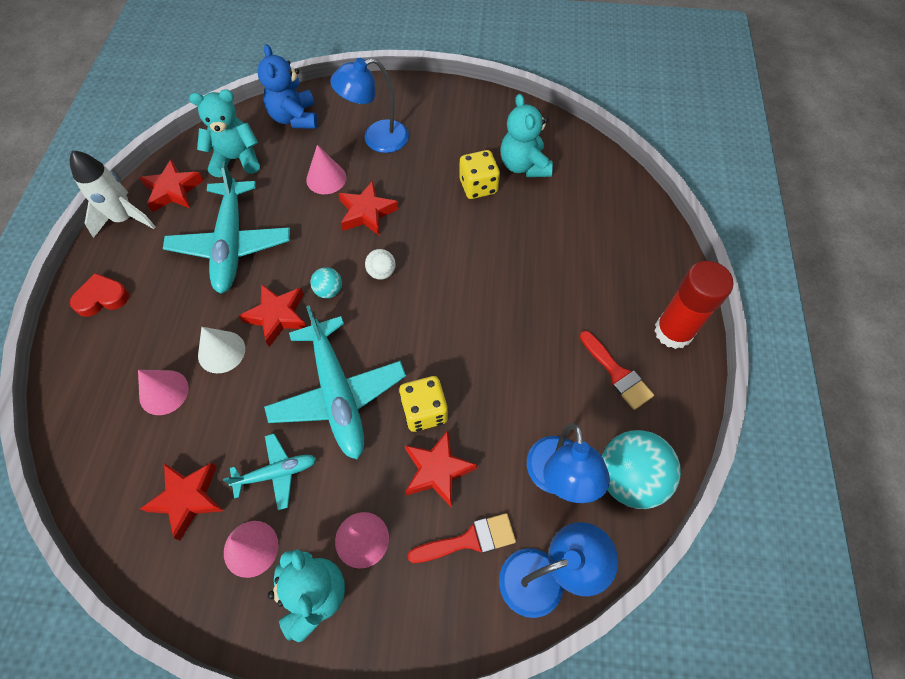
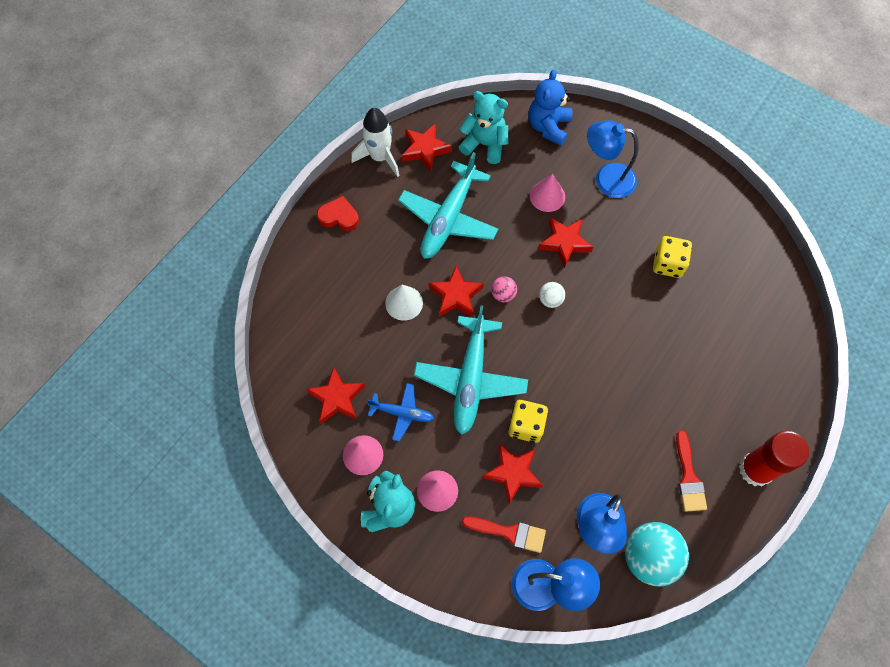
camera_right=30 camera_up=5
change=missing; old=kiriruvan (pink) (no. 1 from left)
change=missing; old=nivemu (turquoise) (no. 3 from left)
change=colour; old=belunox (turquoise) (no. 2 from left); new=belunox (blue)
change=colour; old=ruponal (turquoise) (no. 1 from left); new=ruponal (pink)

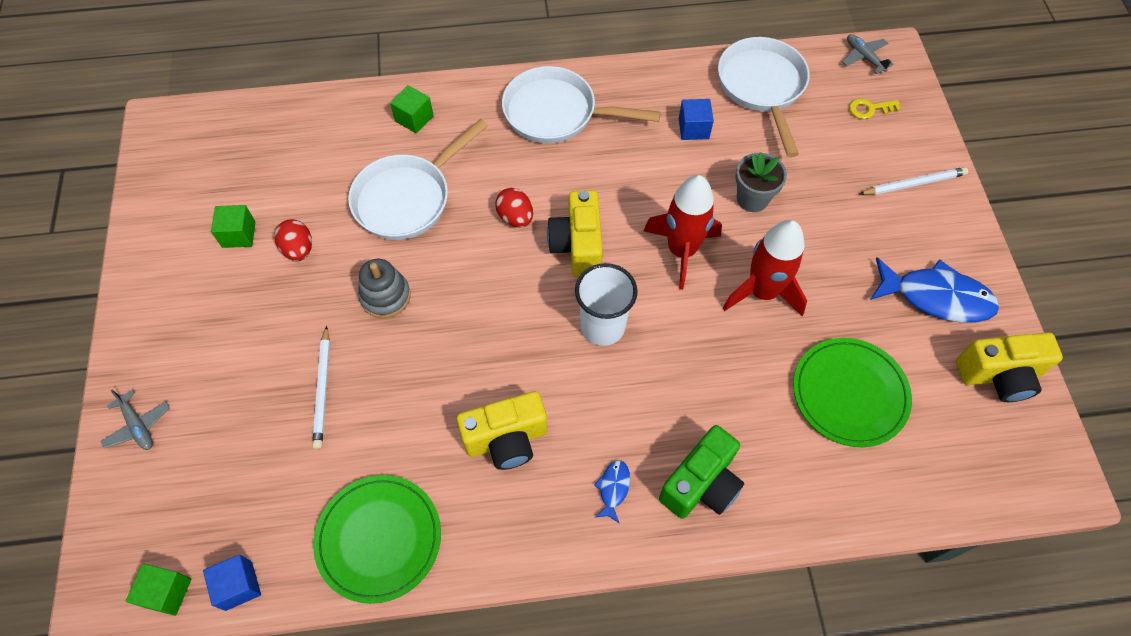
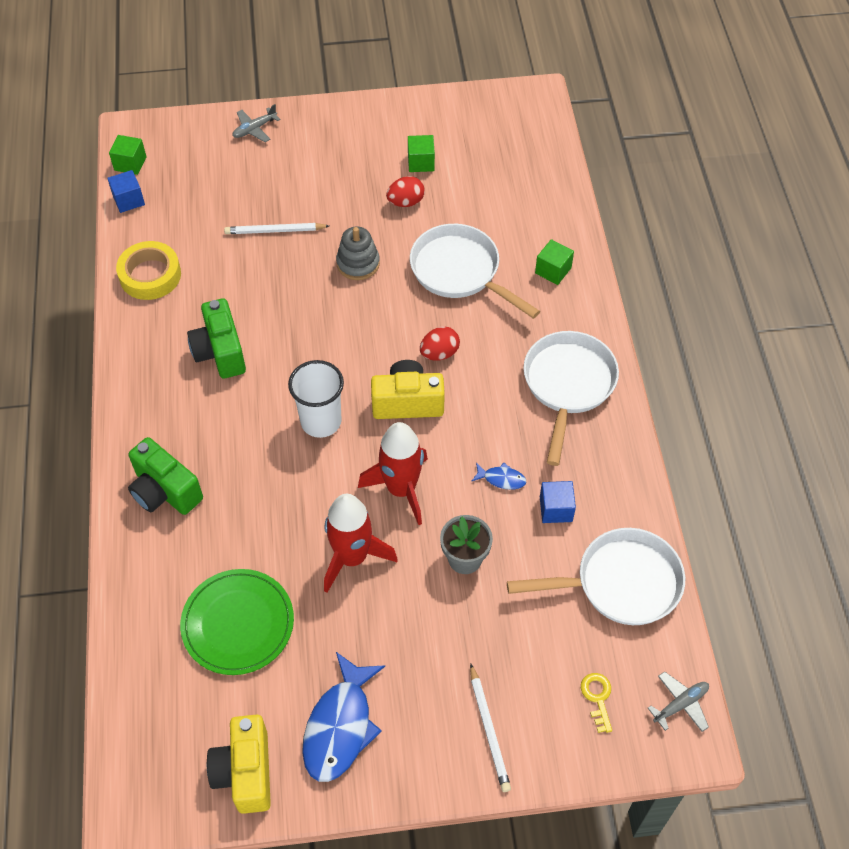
camera_right=90 camera_up=-5
change=relocated; old=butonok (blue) (no. 1 from left in the first image); new=butonok (blue) (no. 2 from left)
change=exchanged; old=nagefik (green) (no. 1 from left); new=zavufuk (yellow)
change=colour; old=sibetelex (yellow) (no. 1 from left); new=sibetelex (green) (no. 2 from left)

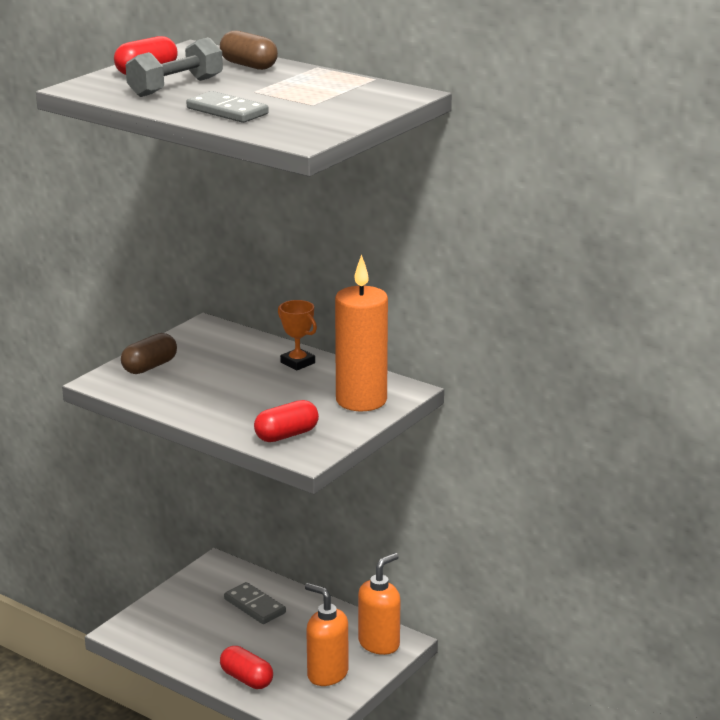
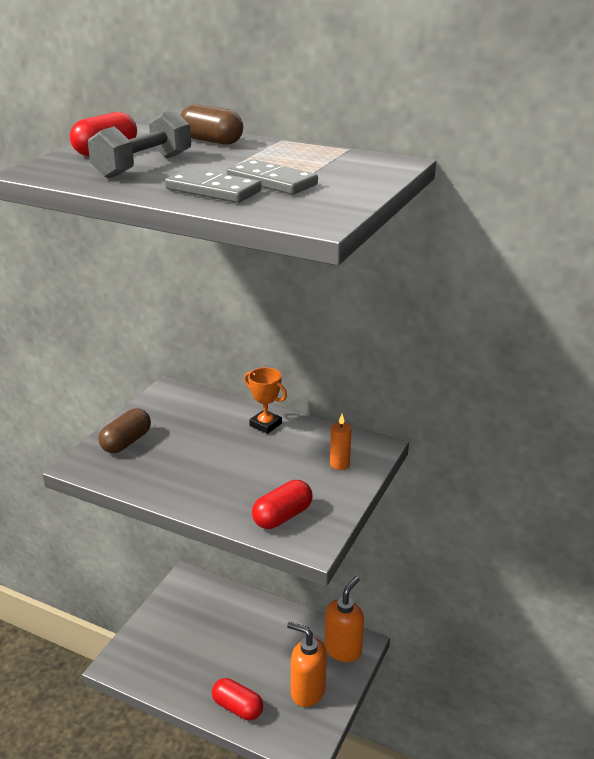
camera_right=-10 camera_up=5
change=relocated; old=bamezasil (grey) (no. 2 from left)
change=size; old=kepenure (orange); factor=0.41

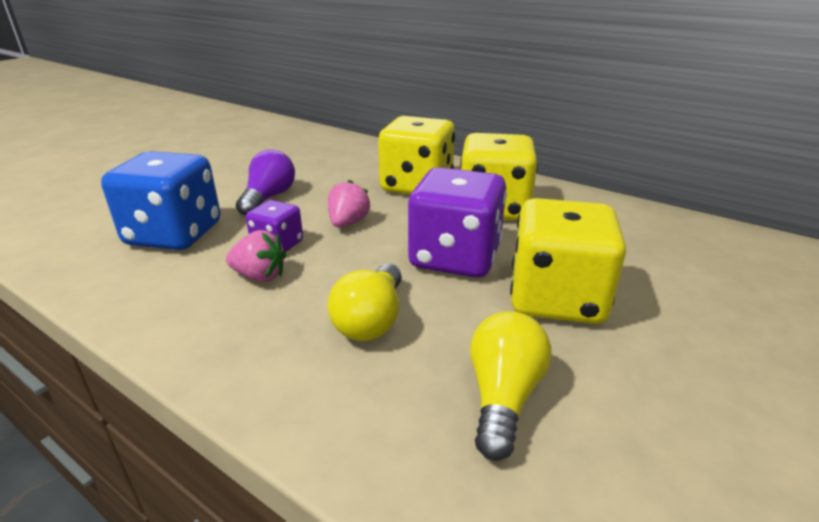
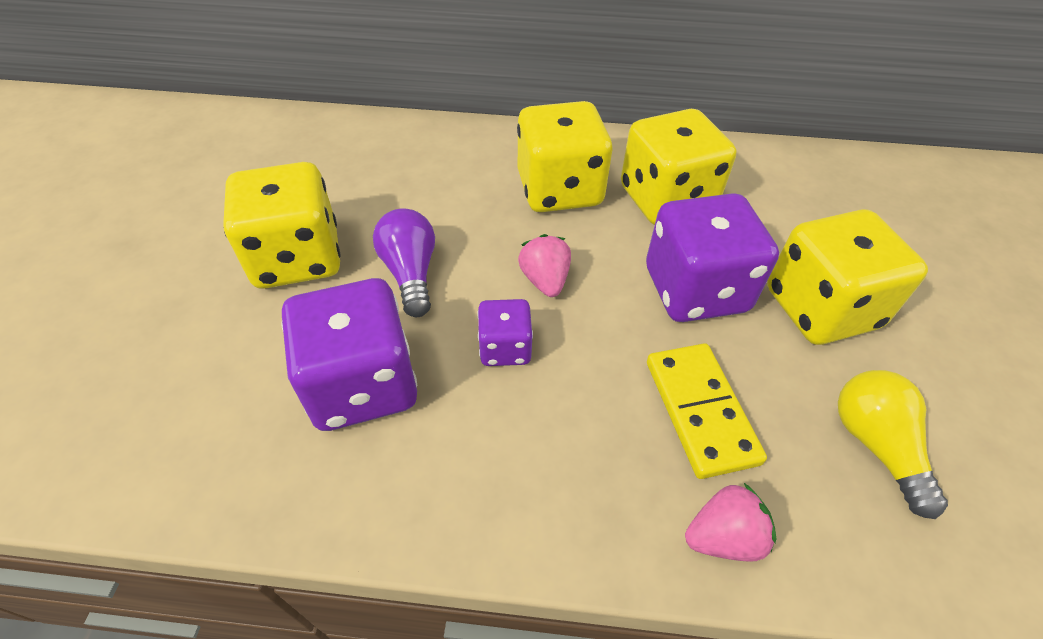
camera_right=-30 camera_up=20
change=appeared; new=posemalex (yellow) (no. 1 from left)
change=relocated; old=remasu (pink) (no. 1 from left in the first image); new=remasu (pink) (no. 2 from left)
change=exchanged; old=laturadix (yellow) (no. 1 from left); new=bamezasil (yellow)
change=colour; old=posemalex (blue); new=posemalex (purple) (no. 1 from left)

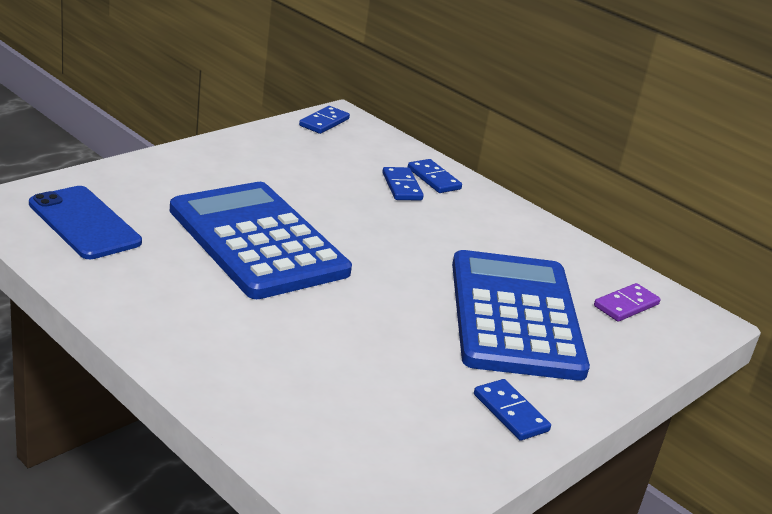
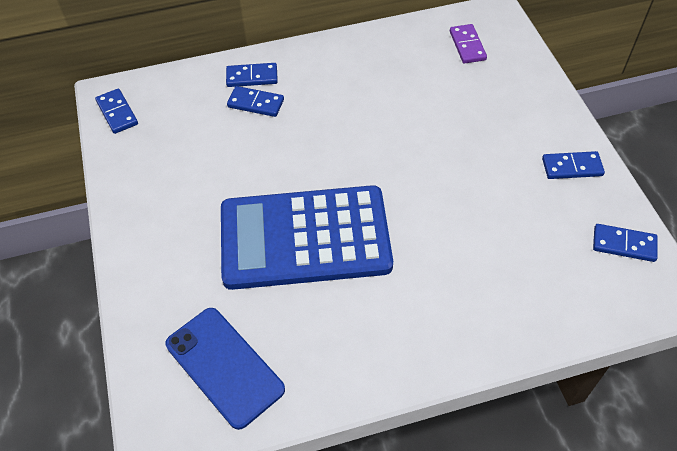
camera_right=-55 camera_up=25
change=missing; old=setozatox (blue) (no. 2 from left)
change=appeared; new=bamezasil (blue) (no. 5 from left)
change=spun; old=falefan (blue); degrees=60

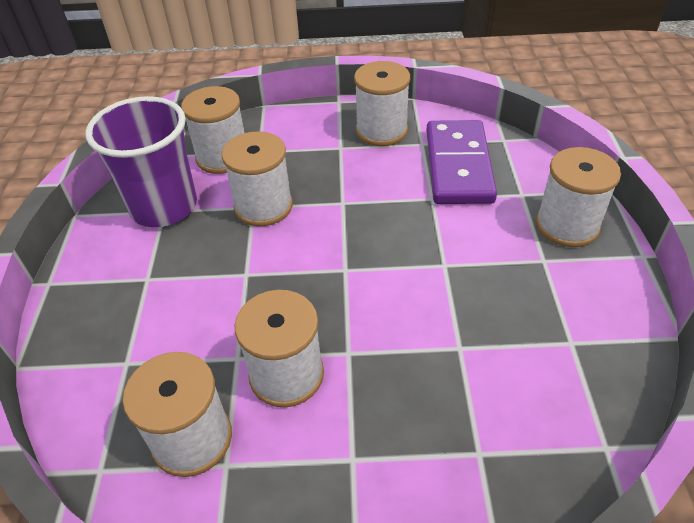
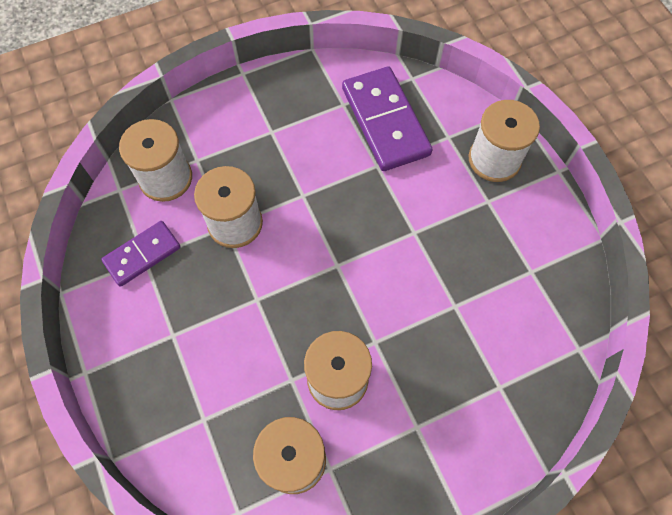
camera_right=-25 camera_up=20
change=missing; old=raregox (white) (no. 5 from left)
change=exchanged; old=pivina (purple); new=bamezasil (purple) (no. 1 from left)

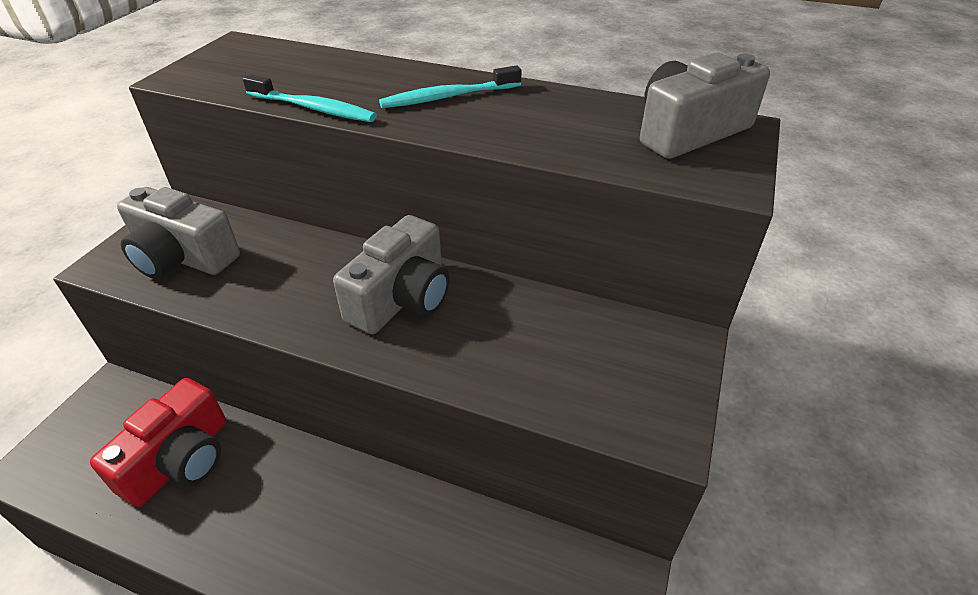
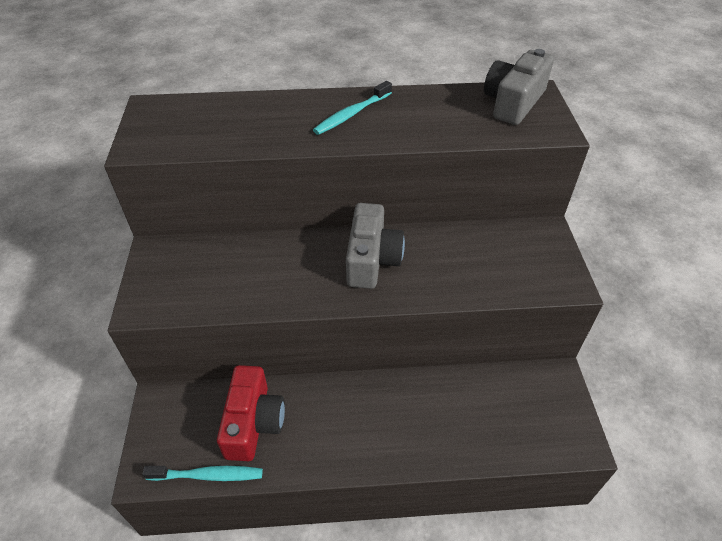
camera_right=-25 camera_up=5
change=missing; old=sibetelex (grey) (no. 1 from left)
change=relocated; old=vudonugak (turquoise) (no. 1 from left)

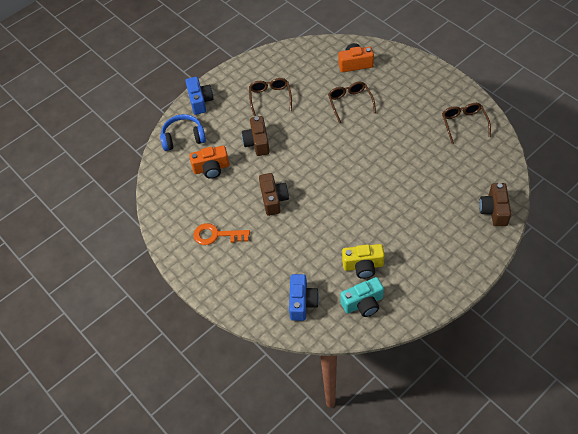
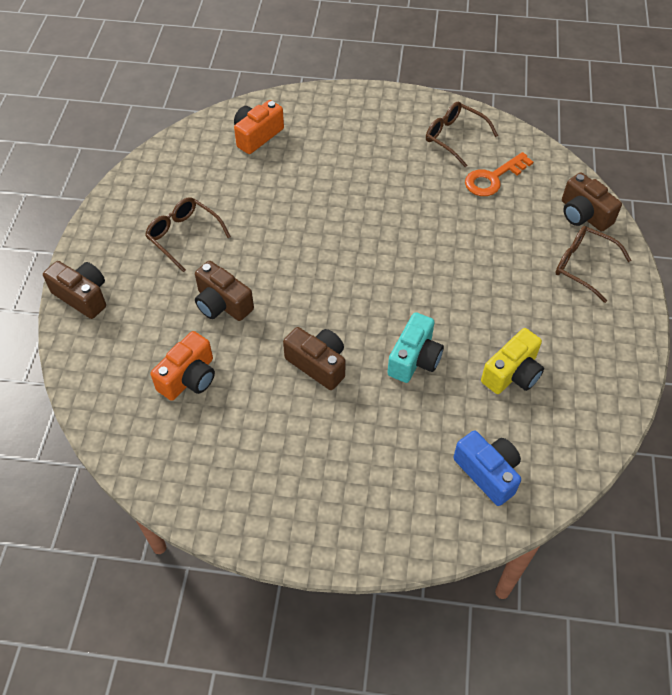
camera_right=-45 camera_up=0
change=missing; old=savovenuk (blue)
change=relocated; old=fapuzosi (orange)
change=relocated; old=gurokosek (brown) (no. 2 from left in the first image); new=gurokosek (brown) (no. 3 from left)
change=relocated; old=sibetelex (turquoise)
change=colour; old=sibetelex (blue) (no. 1 from left); new=sibetelex (brown) (no. 1 from left)

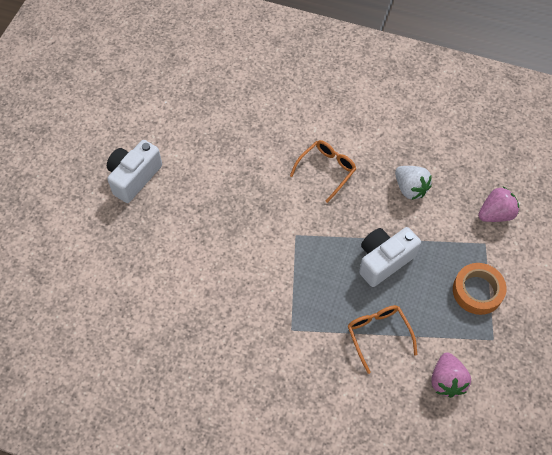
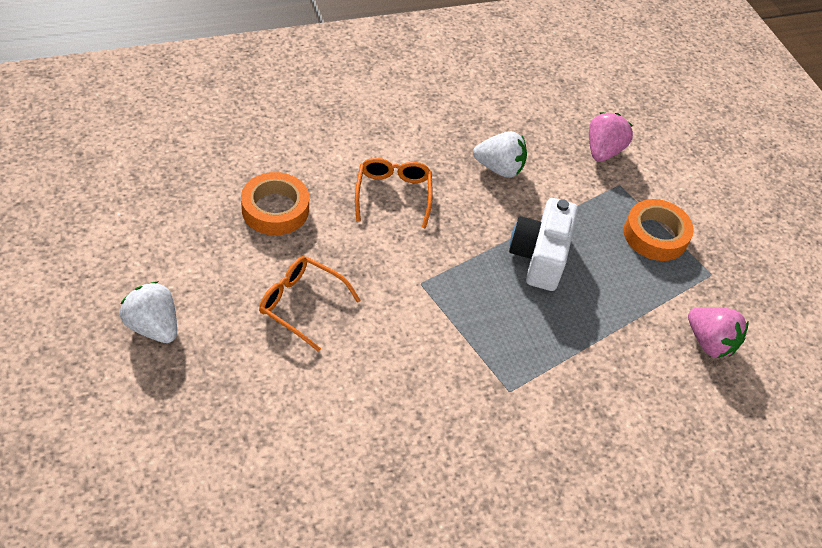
camera_right=-45 camera_up=-10
change=appeared; new=zavufuk (orange) (no. 1 from left)
change=relocated; old=gurokosek (orange) (no. 2 from left in the first image); new=gurokosek (orange) (no. 1 from left)
change=exchanged; old=sibetelex (white) (no. 1 from left); new=remasu (white) (no. 1 from left)

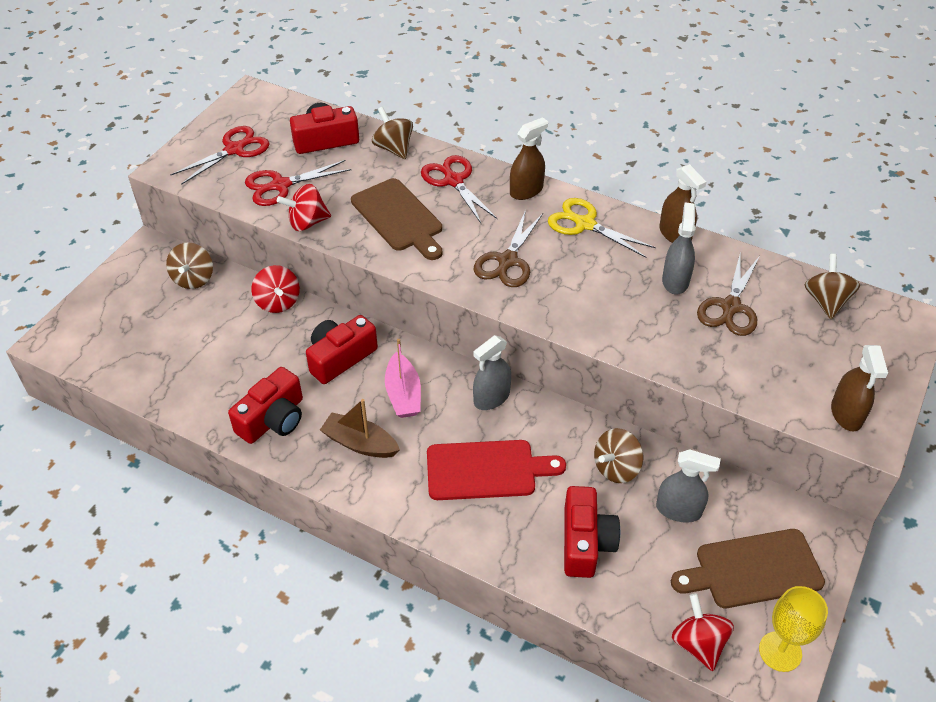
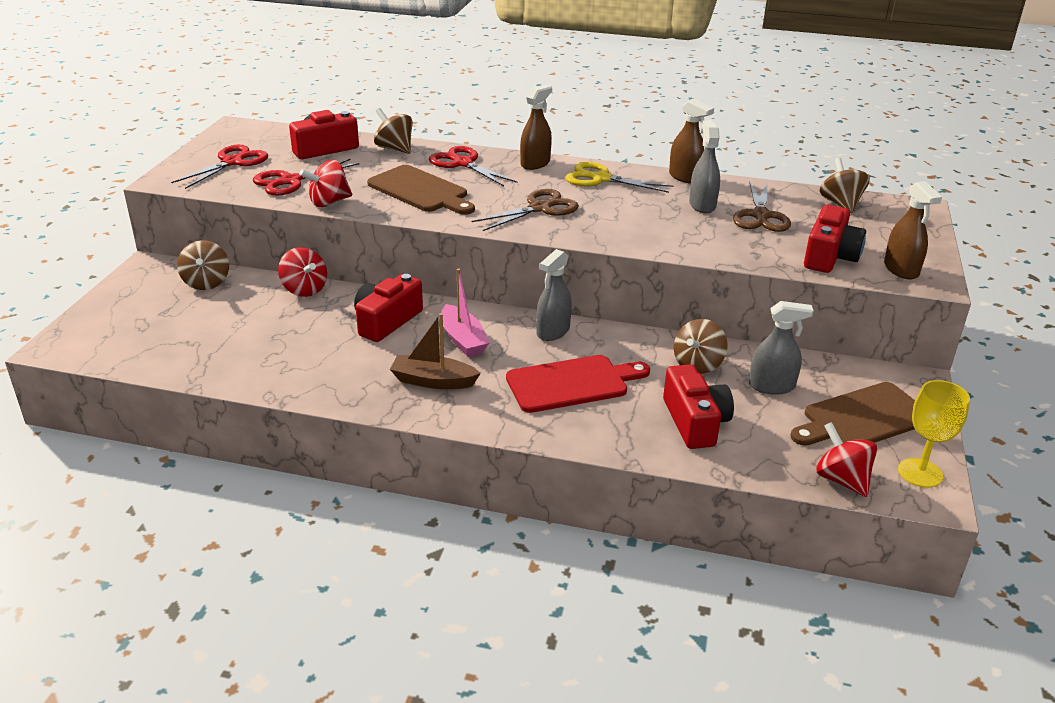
camera_right=-15 camera_up=-15
change=relocated; old=sibetelex (red) (no. 1 from left in the first image); new=sibetelex (red) (no. 4 from left)
change=spun; old=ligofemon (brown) (no. 1 from left); degrees=-135

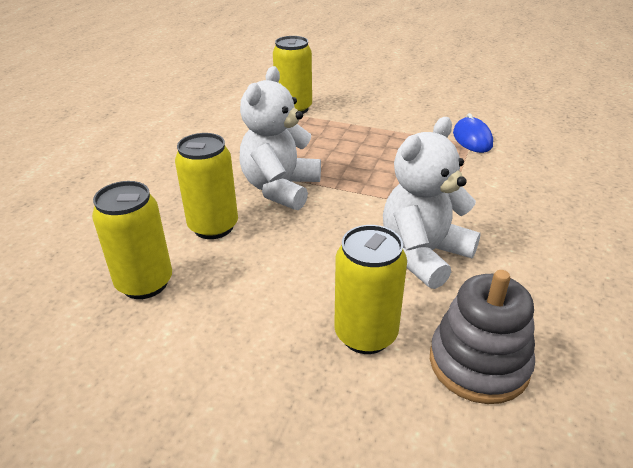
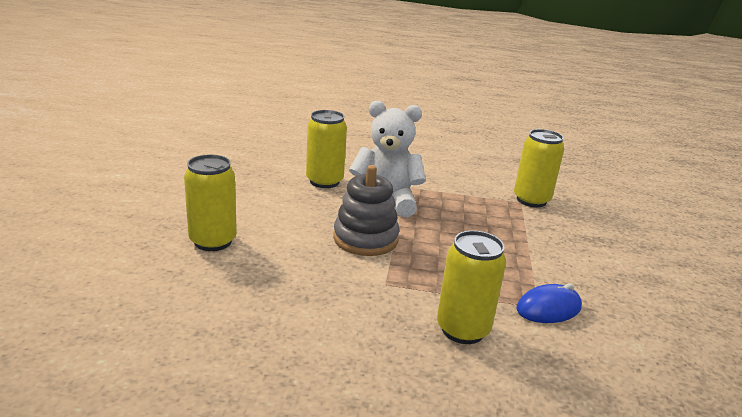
camera_right=75 camera_up=-10
change=missing; old=nivemu (white) (no. 2 from left)
change=relocated; old=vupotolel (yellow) (no. 1 from left in the first image); new=vupotolel (yellow) (no. 3 from left)
change=relocated; old=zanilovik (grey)

